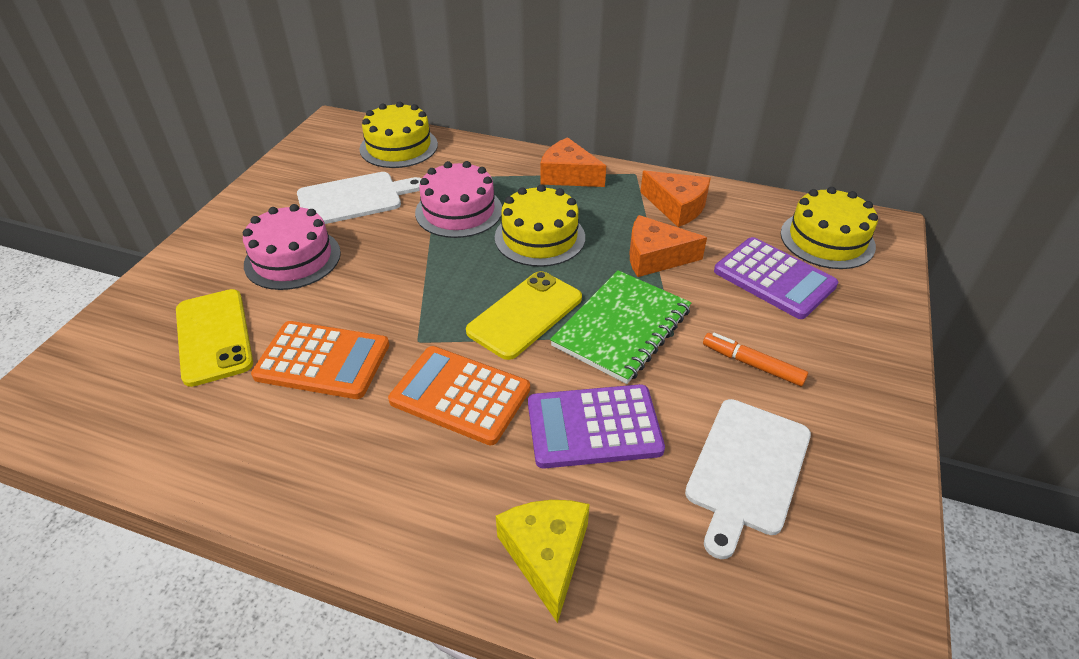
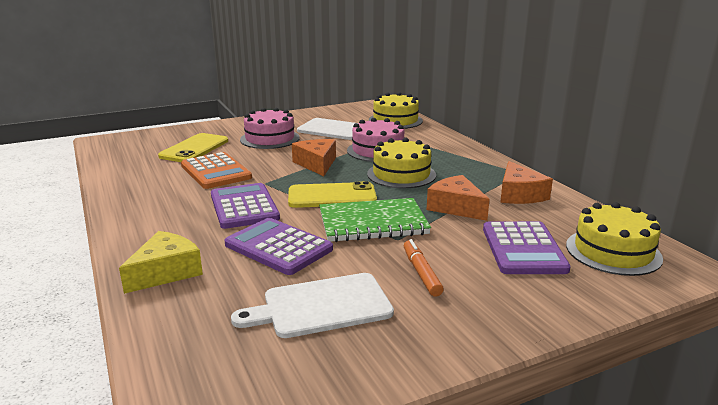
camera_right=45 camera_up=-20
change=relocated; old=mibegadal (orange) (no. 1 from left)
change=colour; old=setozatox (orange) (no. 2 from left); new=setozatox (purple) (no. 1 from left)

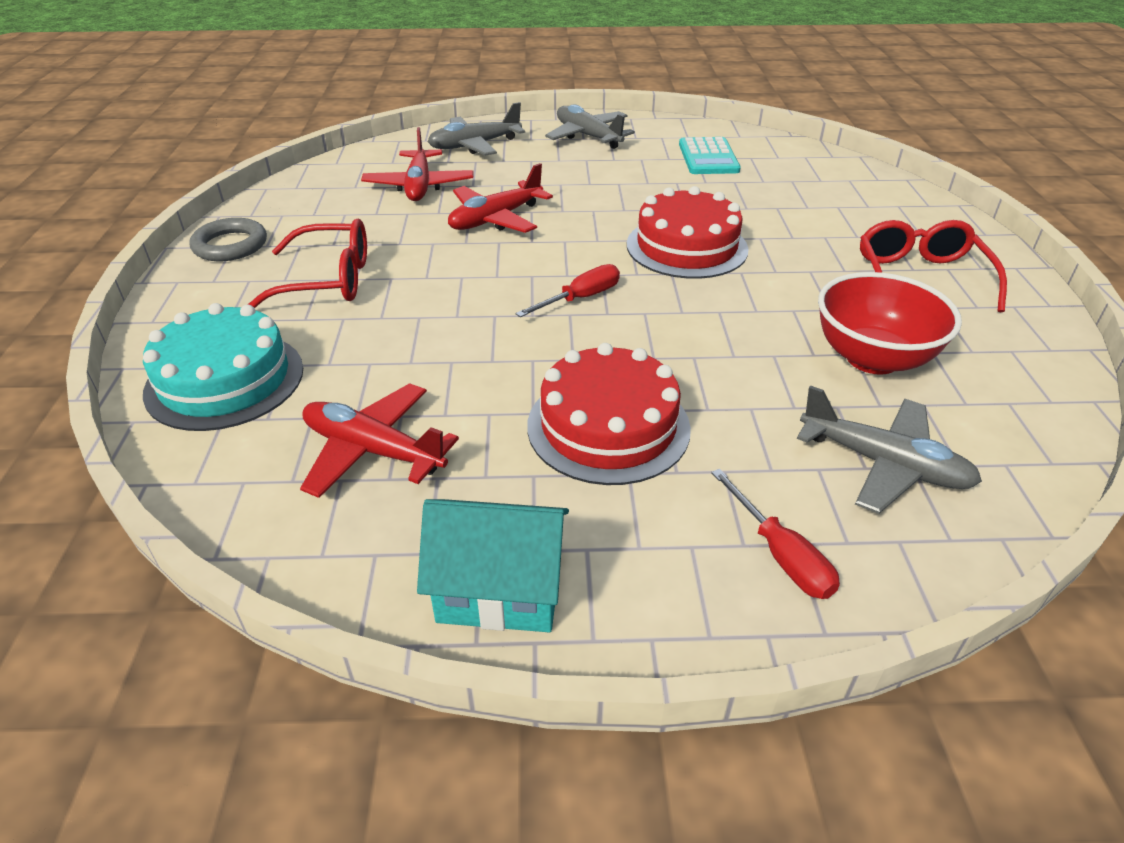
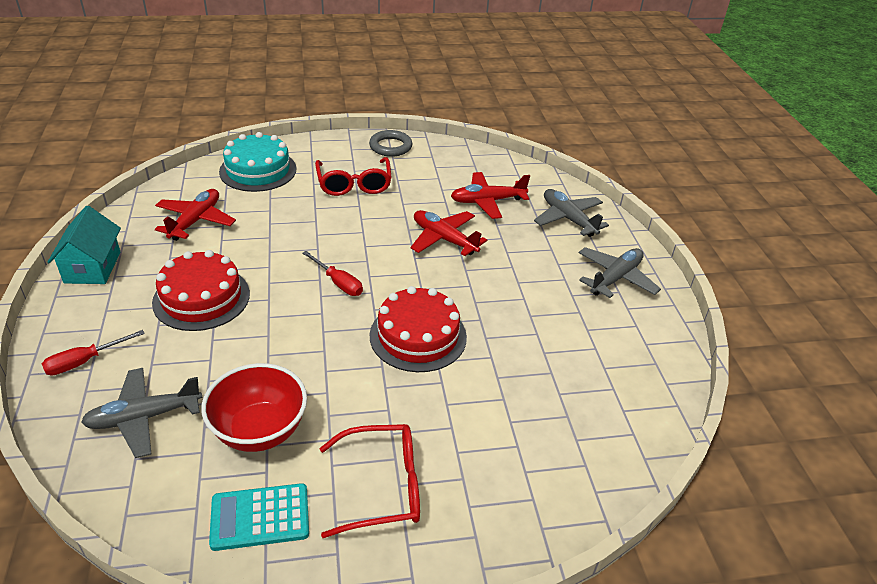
camera_right=80 camera_up=0
change=relocated; old=setozatox (turquoise)
change=spun; old=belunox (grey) (no. 3 from left in the first image); degrees=45

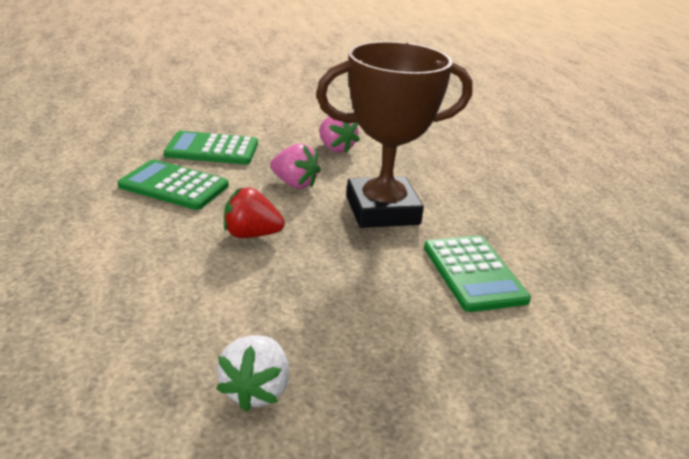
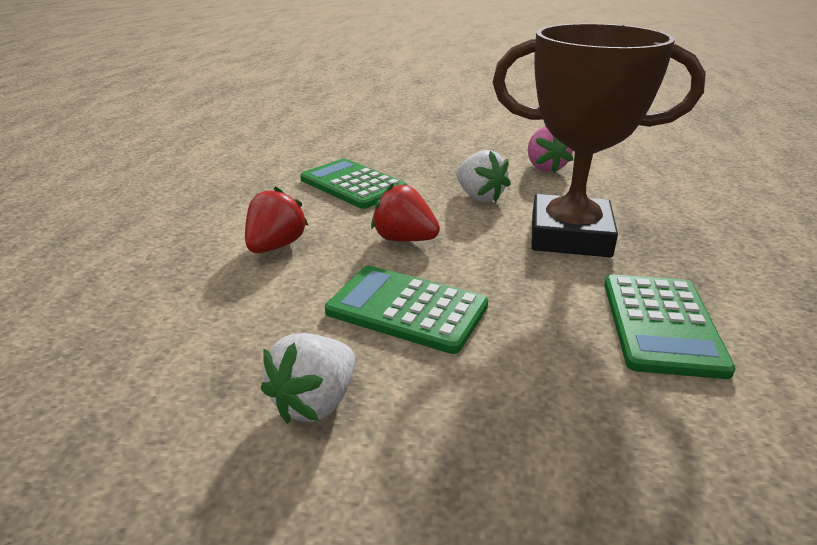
camera_right=25 camera_up=0
change=appeared; new=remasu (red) (no. 1 from left)
change=relocated; old=setozatox (green) (no. 2 from left)
change=colour; old=remasu (pink) (no. 1 from left); new=remasu (white) (no. 2 from left)

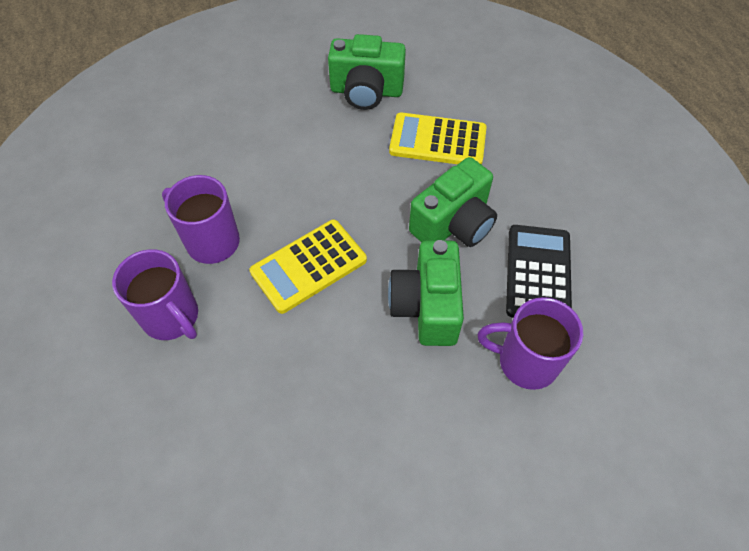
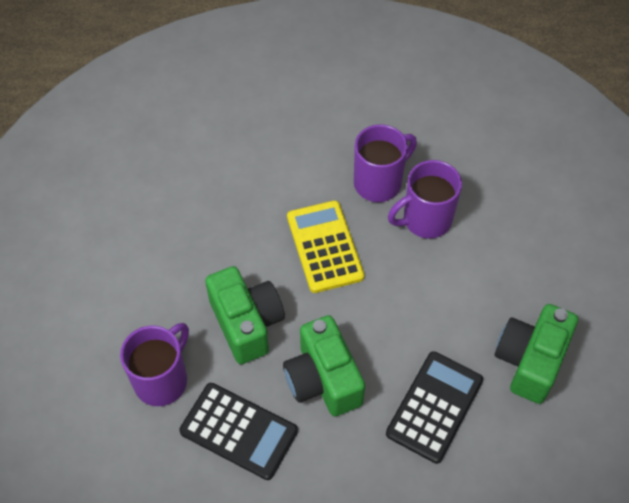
camera_right=110 camera_up=0
change=relocated; old=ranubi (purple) (no. 1 from left in the first image); new=ranubi (purple) (no. 3 from left)
change=colour; old=setozatox (yellow) (no. 2 from left); new=setozatox (black) (no. 2 from left)
change=spun; old=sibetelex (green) (no. 2 from left in the first image); degrees=45

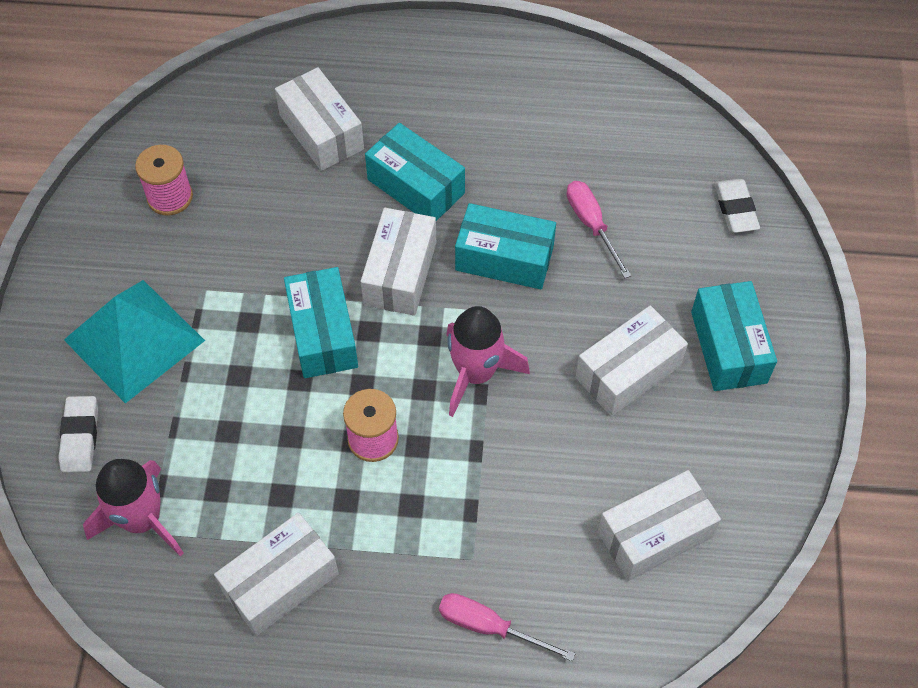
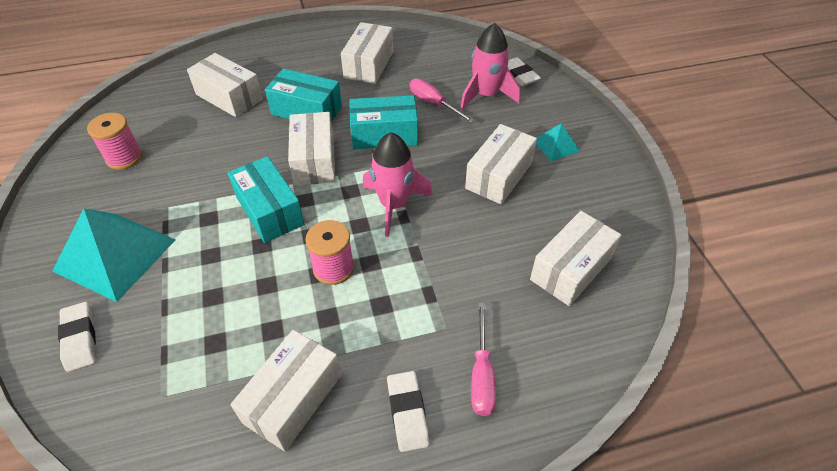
camera_right=-20 camera_up=-10
change=appeared; new=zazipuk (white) (no. 4 from left)
change=appeared; new=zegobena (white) (no. 2 from left)
change=relocated; old=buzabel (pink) (no. 1 from left in the first image); new=buzabel (pink) (no. 2 from left)
change=exchanged; old=zazipuk (turquoise) (no. 4 from left); new=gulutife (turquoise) (no. 2 from left)
change=spun; old=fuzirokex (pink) (no. 1 from left in the first image); degrees=-90

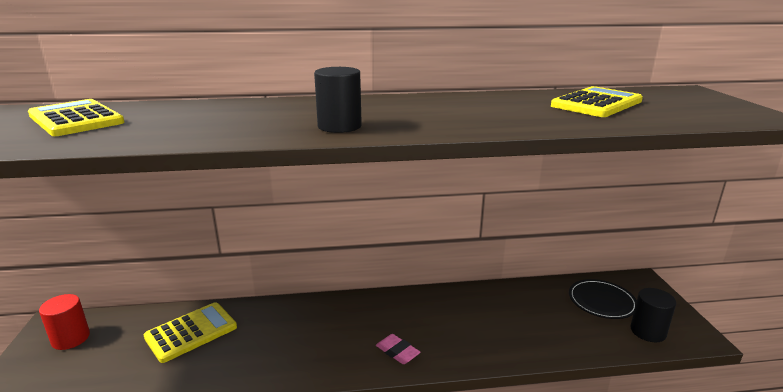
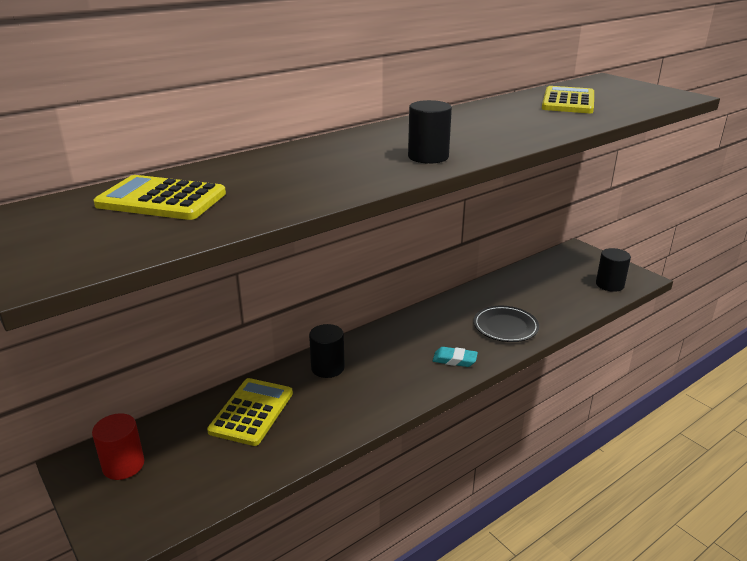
camera_right=-30 camera_up=5
change=appeared; new=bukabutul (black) (no. 1 from left)
change=relocated; old=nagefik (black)
change=colour; old=zegobena (pink); new=zegobena (turquoise)

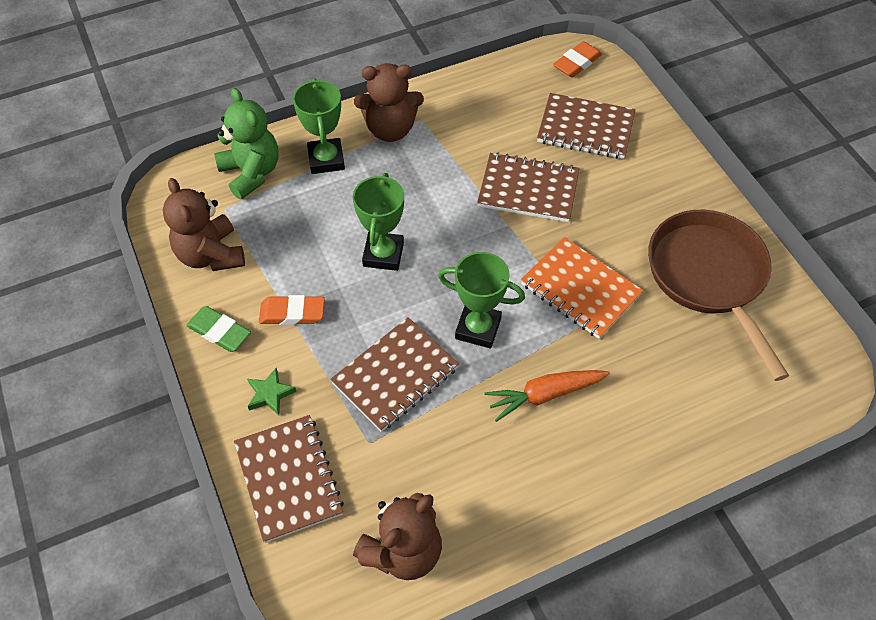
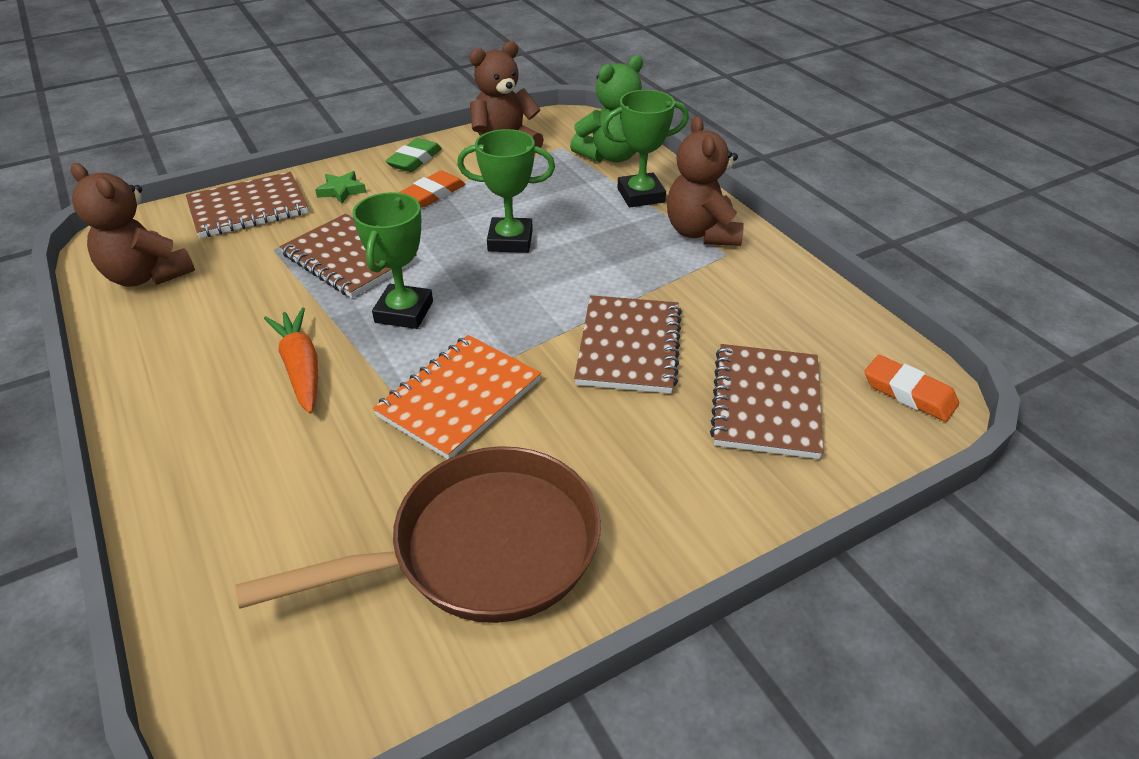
camera_right=85 camera_up=-15
change=spun; old=zegobena (orange) (no. 1 from left); degrees=45

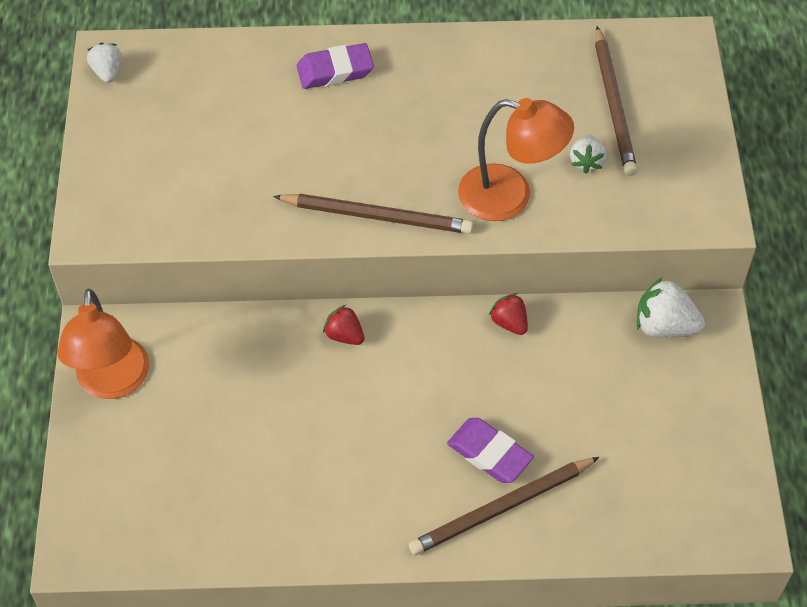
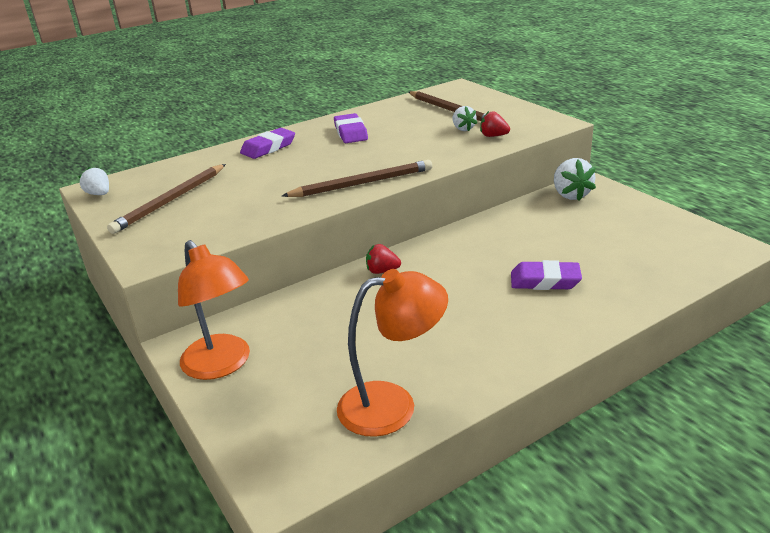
camera_right=-30 camera_up=-25
change=appeared; new=zegobena (purple) (no. 2 from left)
change=relocated; old=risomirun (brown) (no. 2 from left in the first image); new=risomirun (brown) (no. 1 from left)
change=relocated; old=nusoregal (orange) (no. 2 from left)
change=relocated; old=remasu (red) (no. 2 from left)
change=spun; old=remasu (white) (no. 3 from left); degrees=-90

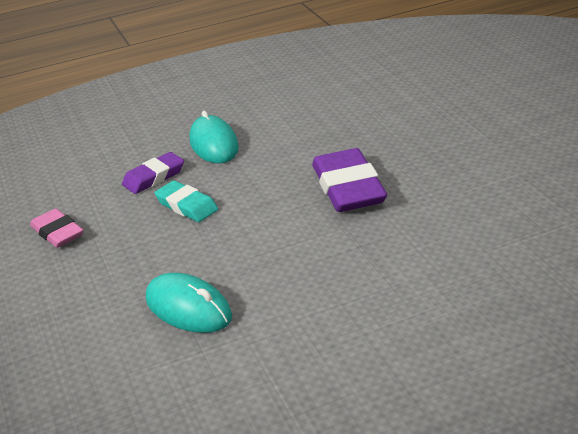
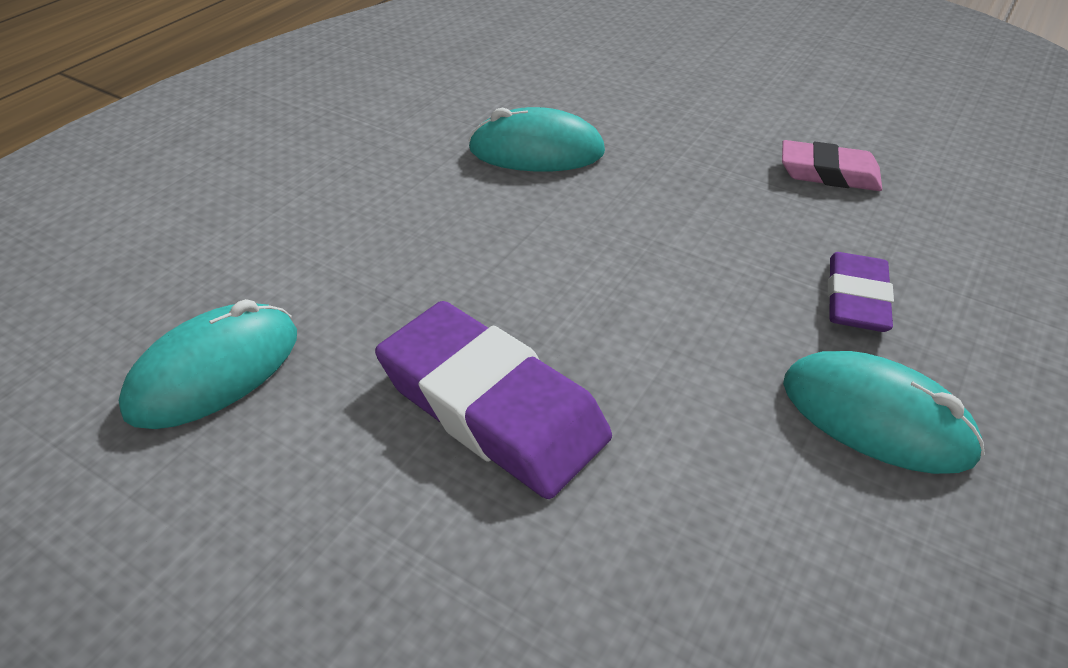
camera_right=140 camera_up=10
change=missing; old=zegobena (turquoise)
change=appeared; new=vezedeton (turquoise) (no. 1 from left)

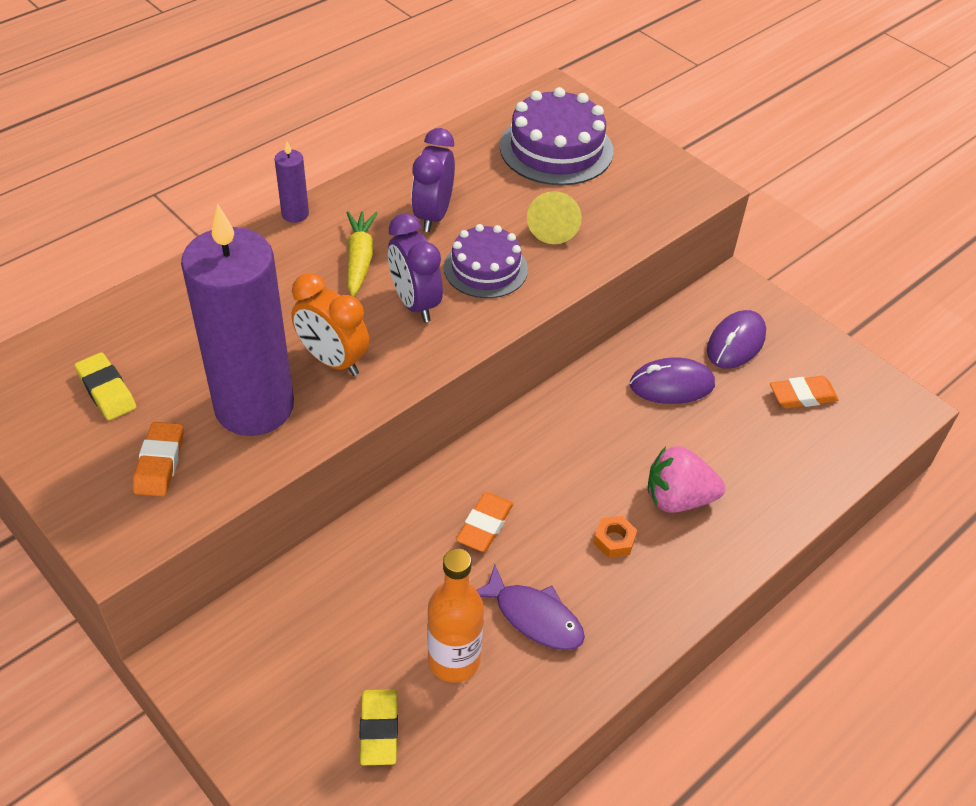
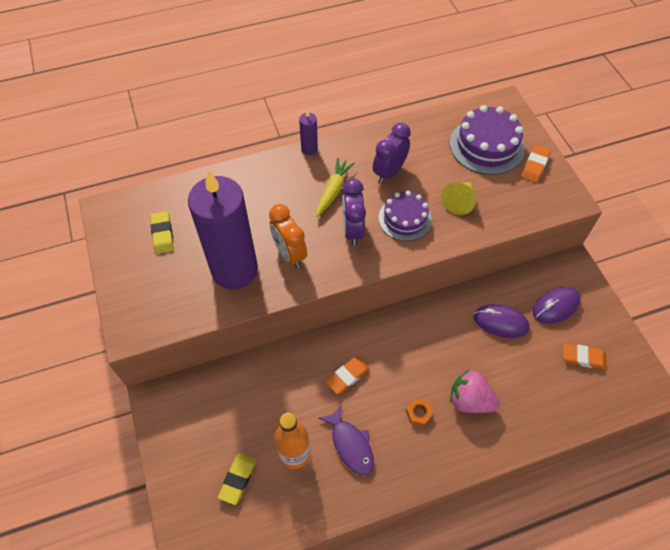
camera_right=25 camera_up=10
change=relocated; old=zegobena (orange) (no. 1 from left in the first image); new=zegobena (orange) (no. 2 from left)

